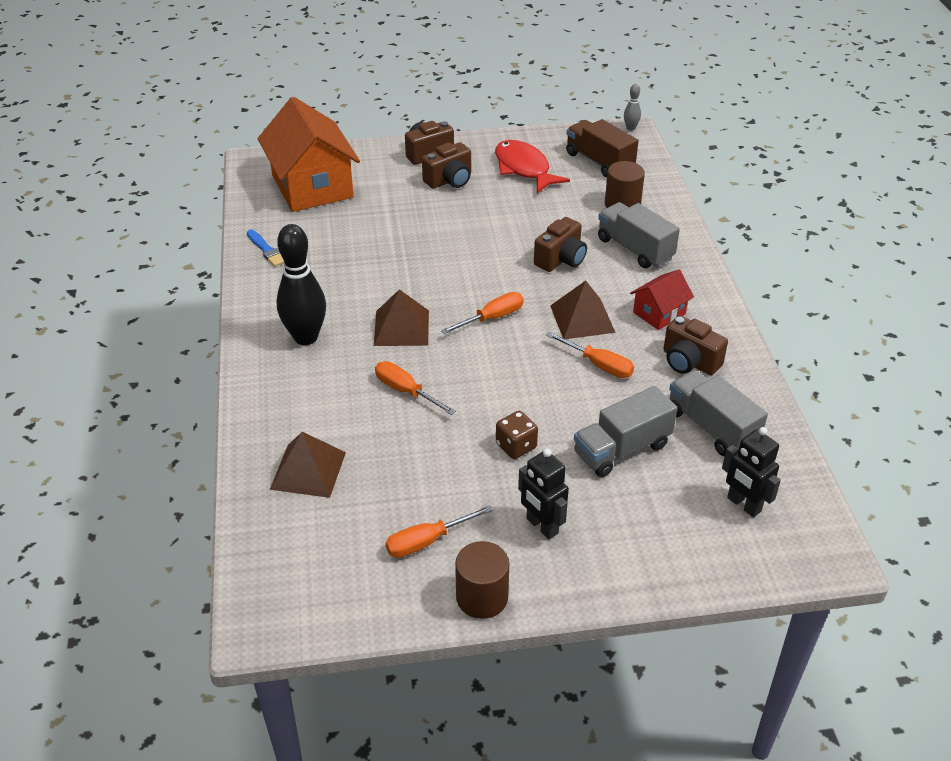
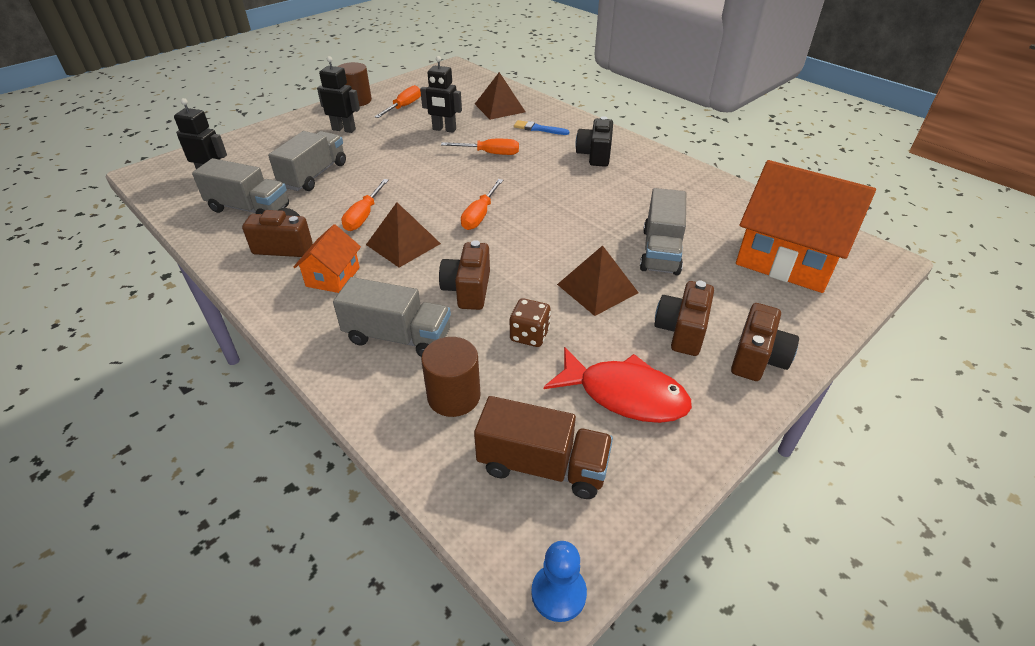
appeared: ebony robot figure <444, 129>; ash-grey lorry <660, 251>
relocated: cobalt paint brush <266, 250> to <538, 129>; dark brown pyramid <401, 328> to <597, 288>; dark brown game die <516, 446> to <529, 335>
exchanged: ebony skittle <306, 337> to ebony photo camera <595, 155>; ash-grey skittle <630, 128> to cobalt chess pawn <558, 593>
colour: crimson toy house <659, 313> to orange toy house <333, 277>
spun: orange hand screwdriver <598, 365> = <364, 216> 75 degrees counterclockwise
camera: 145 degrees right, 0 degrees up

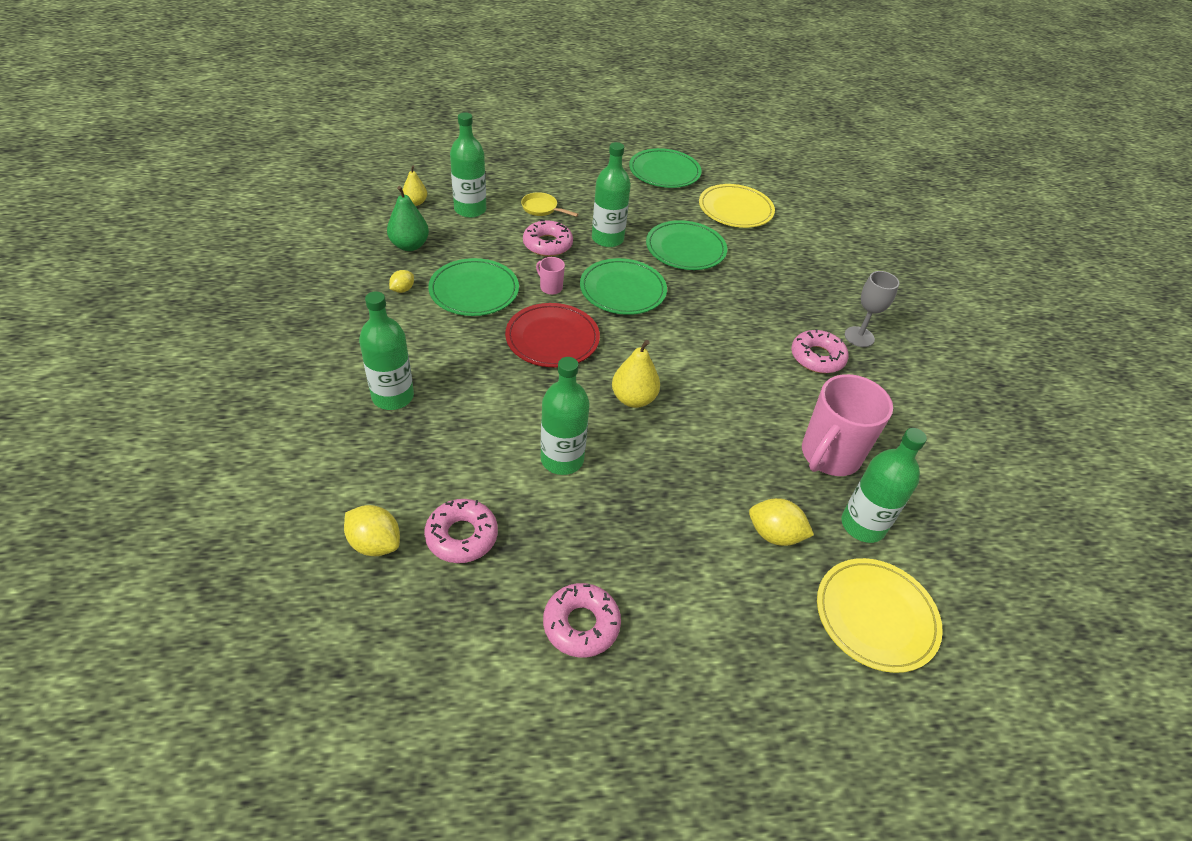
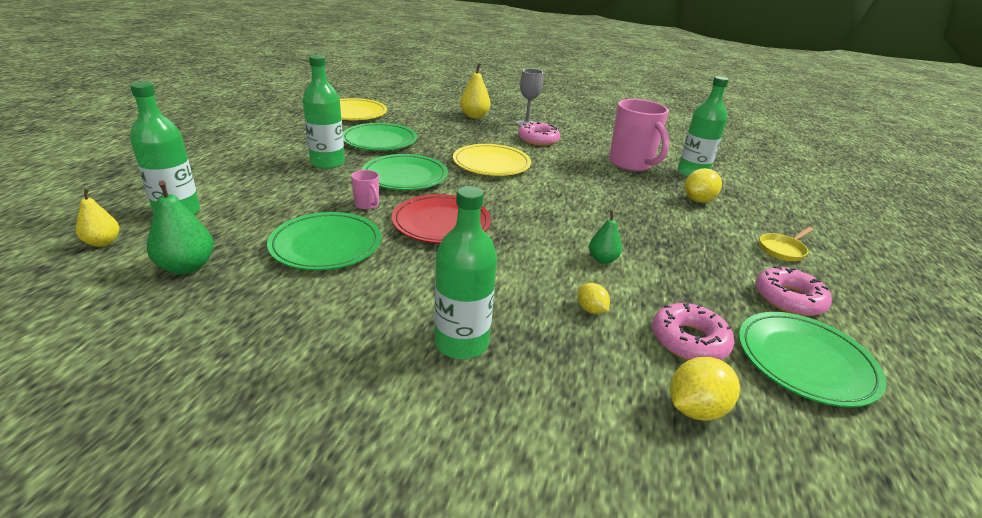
missing: pink donut <547, 244>
relocated: golden toy lemon <402, 290> to <591, 309>; golden skillet <542, 209> to <783, 250>; golden toy pear <633, 399> to <474, 116>; leaf-green dinner plate <664, 172> to <805, 361>; golden dinner plate <876, 616> to <491, 164>
exchanged: leaf-green drink bottle <562, 459> to leaf-green toy pear <602, 259>
spun: pink tea mug <550, 287> = <367, 205> 105 degrees counterclockwise
camera: 65 degrees left, 15 degrees down

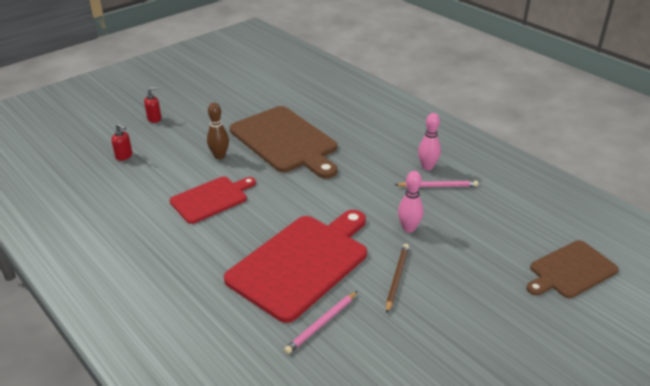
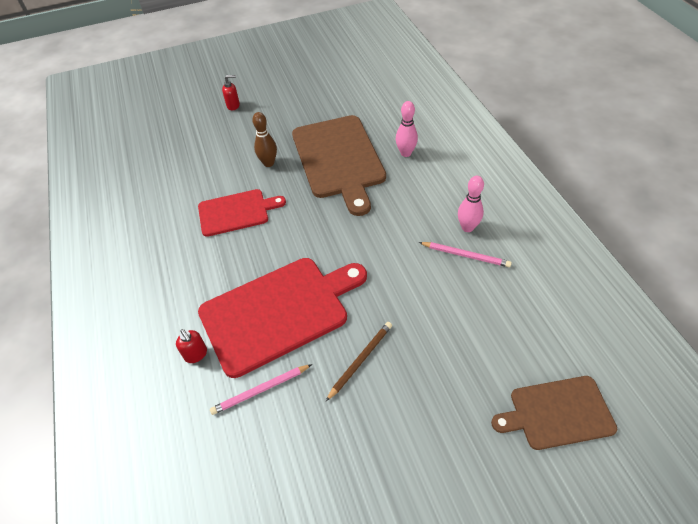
relocated: crimson soap pump <124, 156> to <196, 354>; pink skittle <408, 228> to <405, 153>
camera: 25 degrees right, 15 degrees up

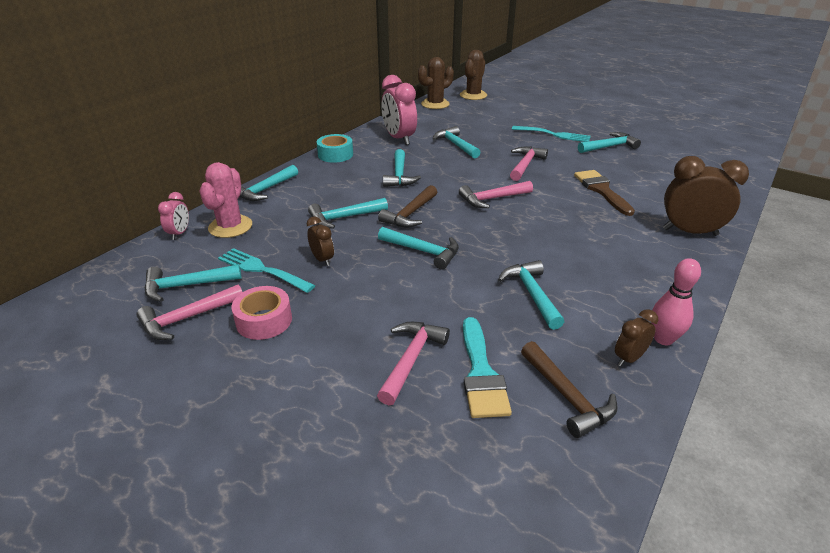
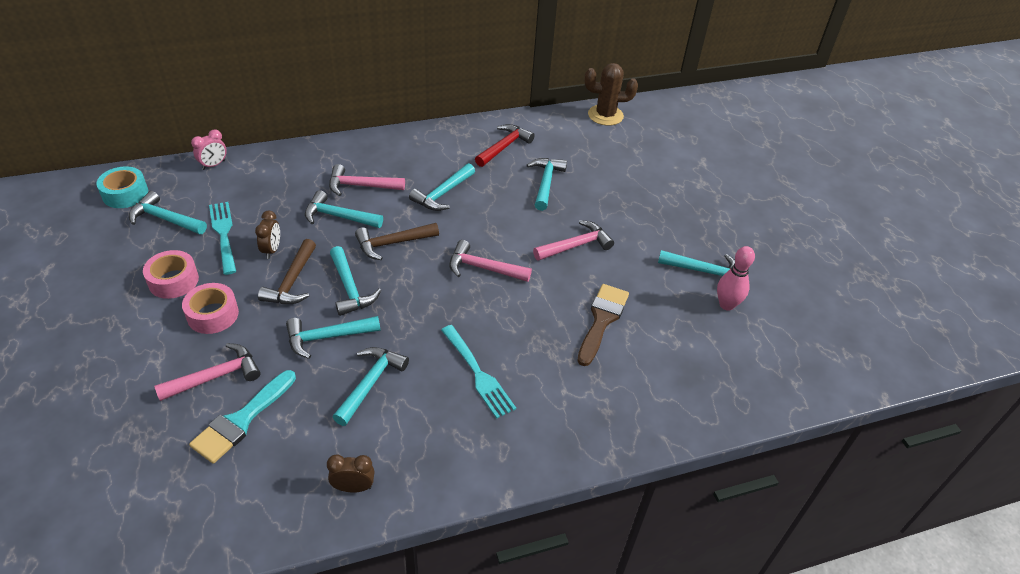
missing: pink prickly plant <230, 227>; dark brown prickly plant <473, 95>; dark brown clock <690, 232>
appeared: pink sticky tape <213, 314>
relocated: pink claw hammer <187, 318> to <361, 186>; aqua claw hammer <265, 190> to <327, 337>; aqua sticky tape <335, 155> to <125, 194>; aqua dinner fork <554, 134> to <478, 374>; dark brown claw hammer <567, 397> to <292, 282>; pink skittle <663, 339> to <726, 305>
exchanged: pink clock <399, 139> to crimson claw hammer <504, 147>
camera: 35 degrees right, 10 degrees up

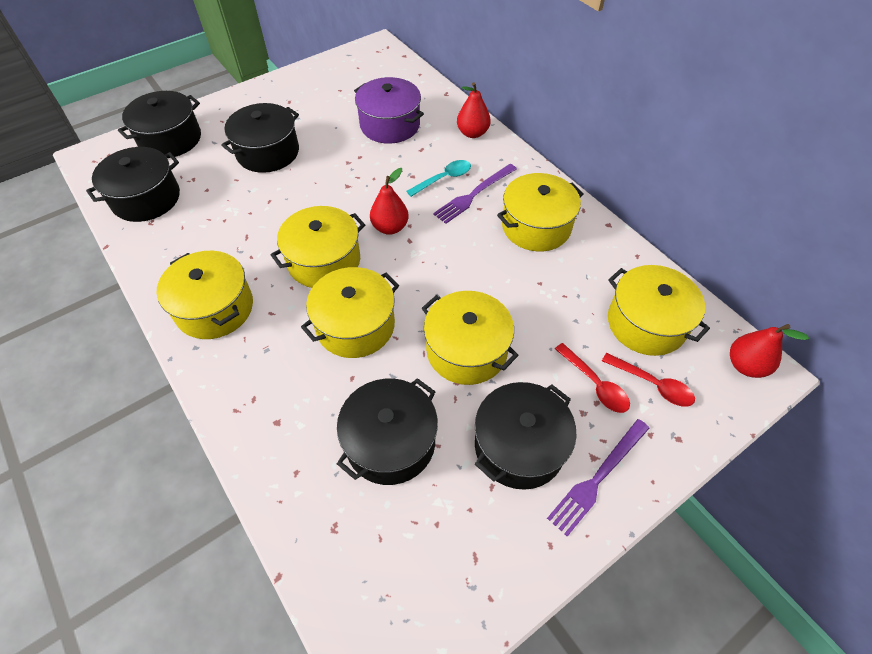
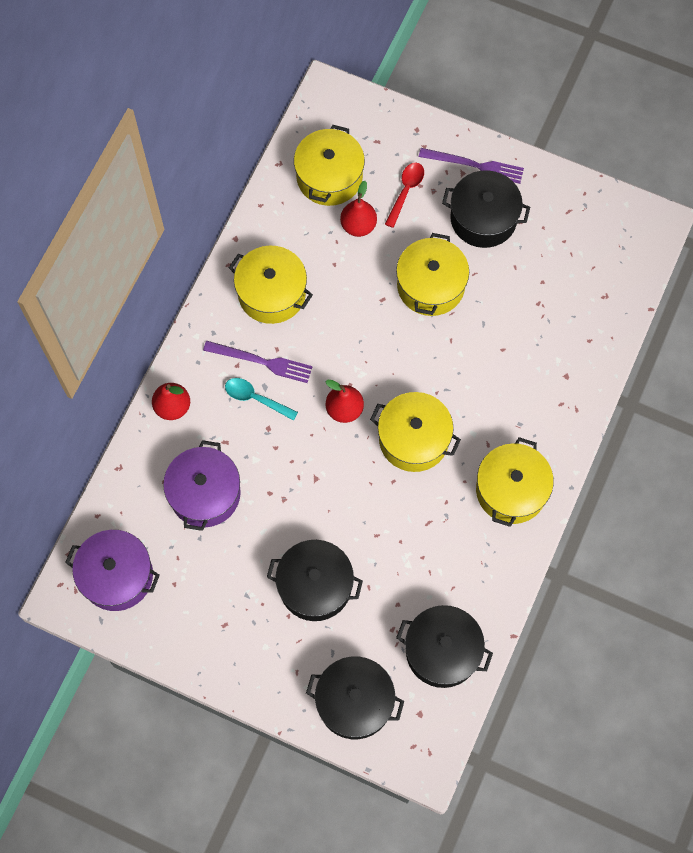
missing: golden stockpot <355, 325>; ebony stockpot <390, 442>; crimson tablespoon <653, 384>
appeared: purple stockpot <117, 576>
relocated: crimson toy pear <745, 365> to <358, 226>
camera: 120 degrees left, 15 degrees up

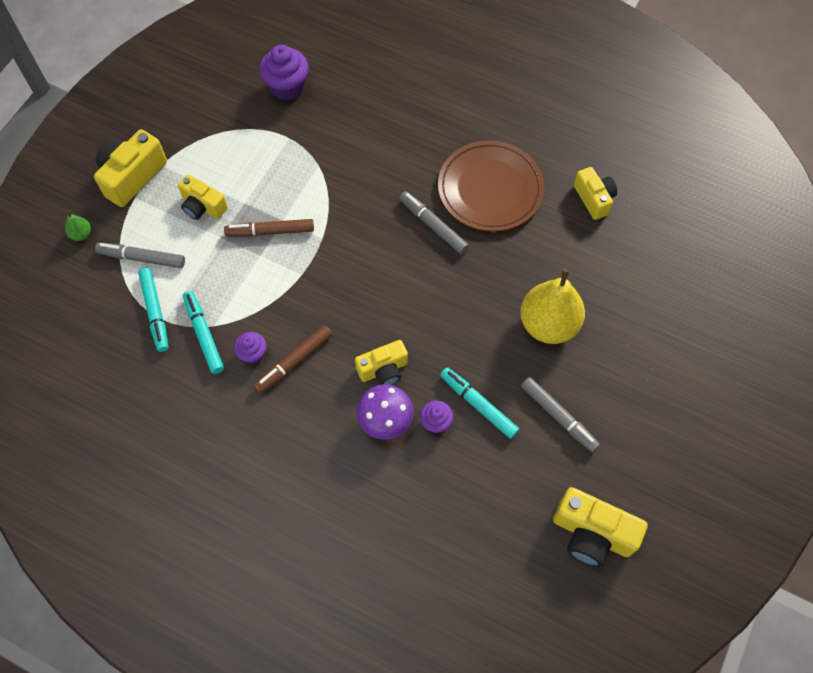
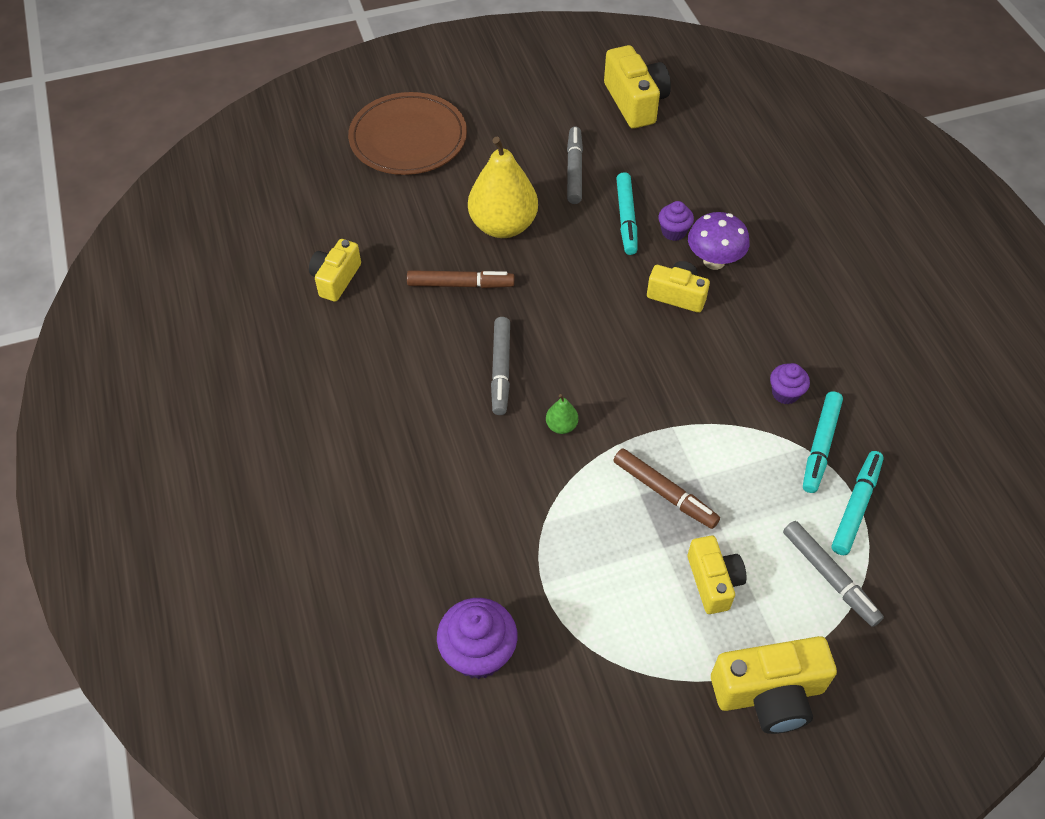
relocated: leaf-green toy pear <81, 234> to <561, 426>; dark brown marker pen <294, 362> to <460, 284>; dark brown dinner plate <490, 189> to <408, 138>
camera: 135 degrees left, 10 degrees down

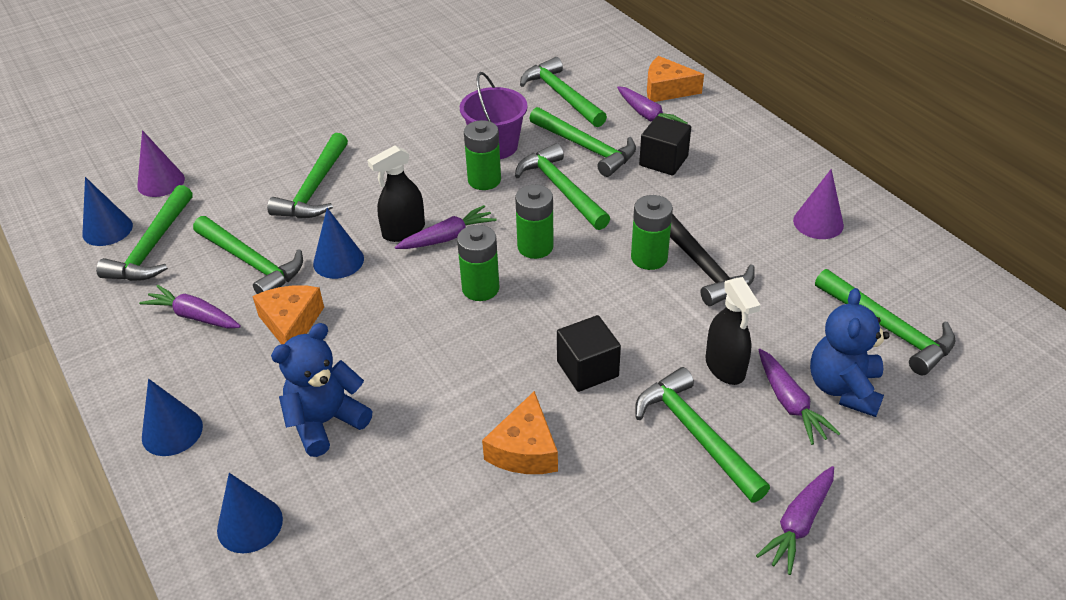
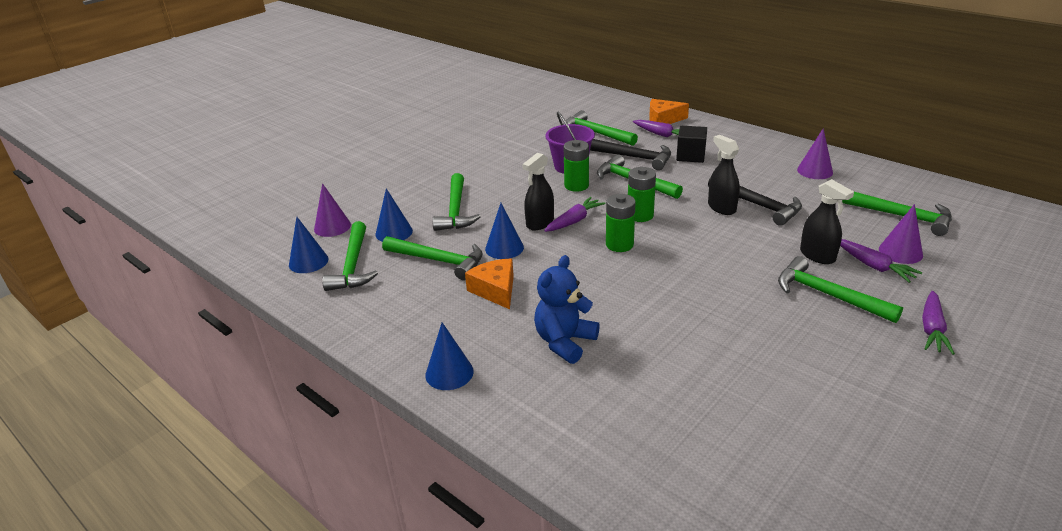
missing: purple root vegetable <194, 316>; orange piece of cheese <524, 449>; ebony solid cube <587, 369>
relocated: cobalt cone <250, 524> to <394, 232>
exchanged: leaf-green battery <649, 258> to ebony sprayer <721, 207>; cobalt stuffed bear <843, 388> to purple cone <900, 252>
colour: leaf-green claw hammer <586, 148> to ebony claw hammer <633, 157>
camera: 15 degrees left, 10 degrees down

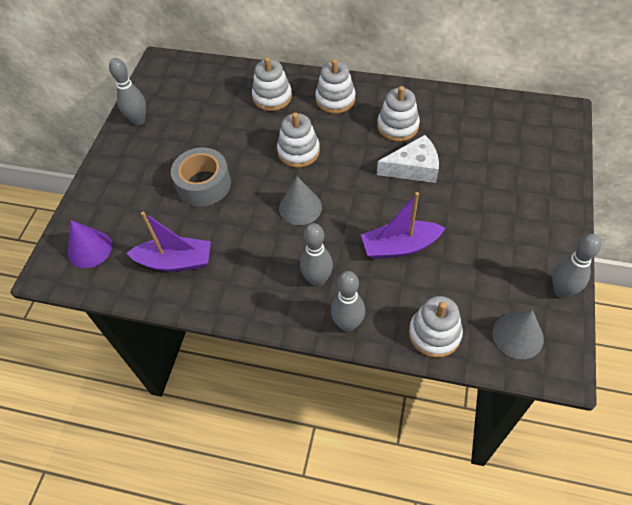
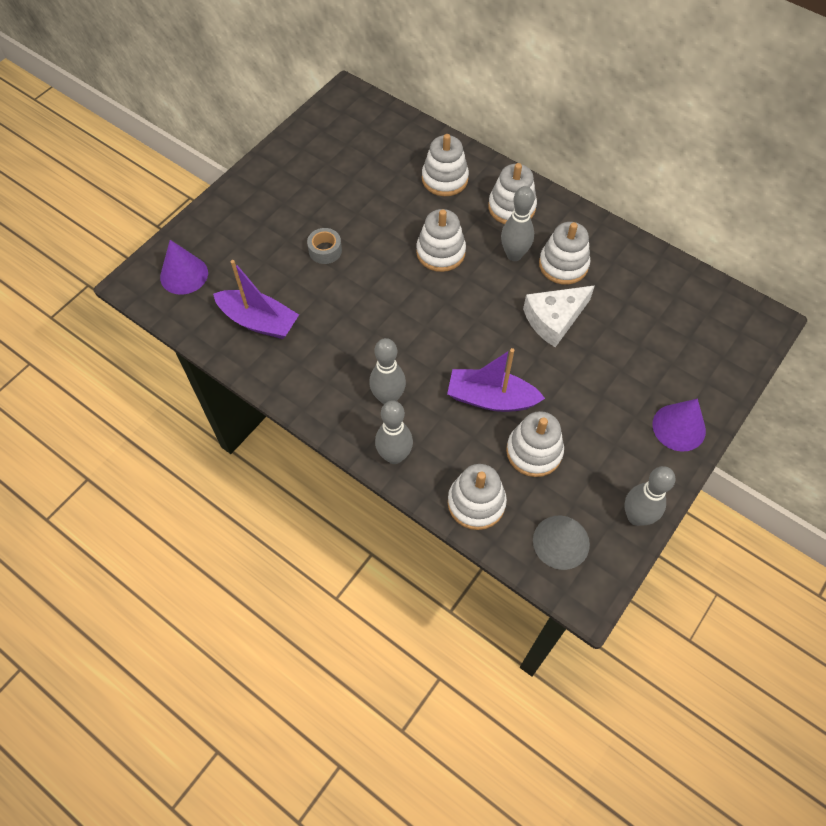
missing: ash-grey cone <300, 207>
appeared: pure white ring stacker <534, 451>; purple cone <679, 427>
relocated: ash-grey skittle <138, 121> to <514, 255>
spun: pure white piece of cheese <413, 168> = <554, 319> 135 degrees clockwise
size: ash-grey sticky tape <203, 184> = <325, 250> x0.54
camera: 20 degrees right, 5 degrees up

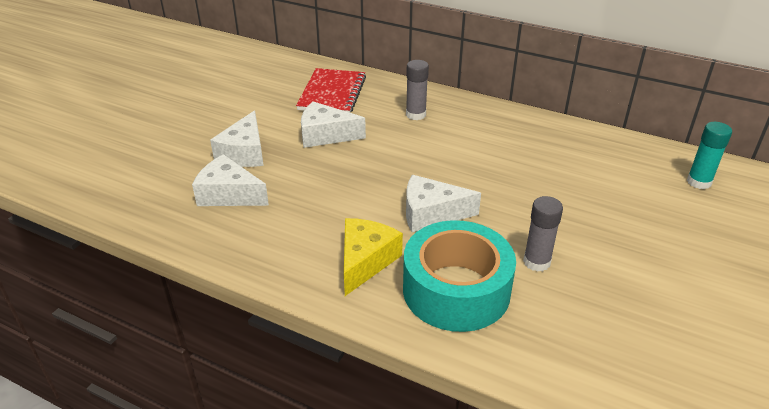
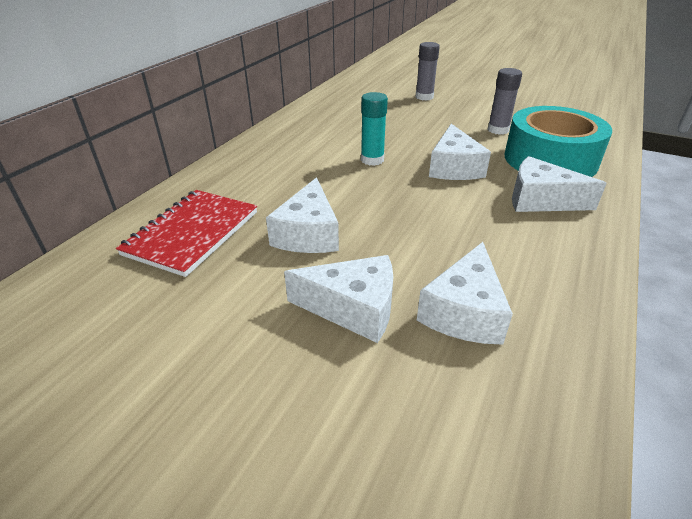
relocated: ash-grey stick of glue <416, 114> to <424, 97>; aqua stick of glue <699, 182> to <372, 160>
colour: golden piece of cheese <365, 261> to pure white piece of cheese <540, 200>
spun: crimson exercise book <332, 93> = <192, 233> 75 degrees counterclockwise
camera: 90 degrees left, 0 degrees up

